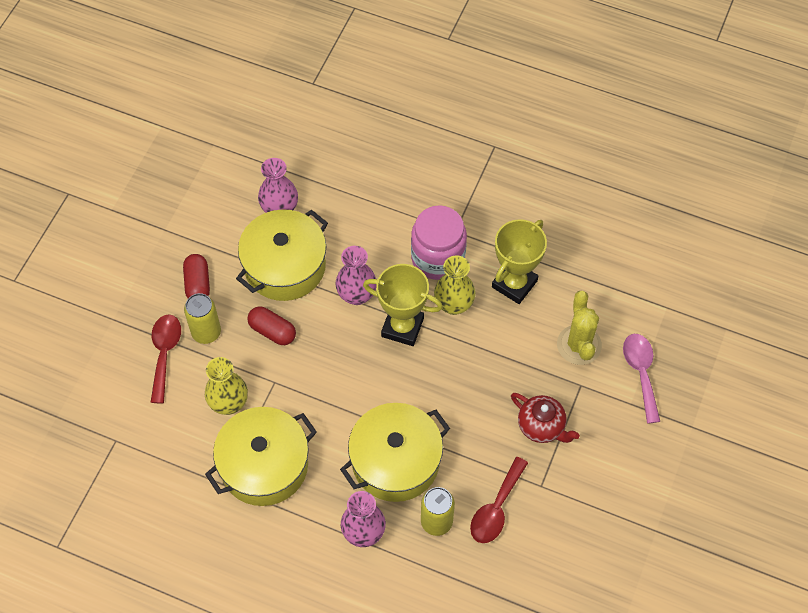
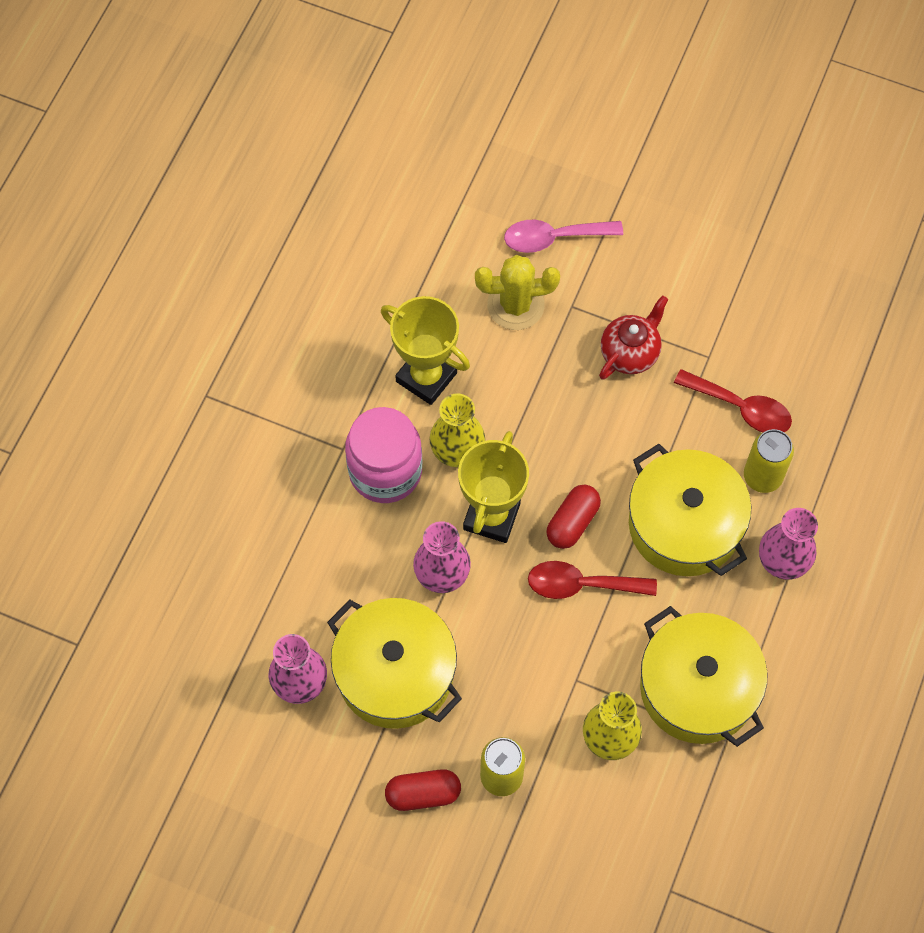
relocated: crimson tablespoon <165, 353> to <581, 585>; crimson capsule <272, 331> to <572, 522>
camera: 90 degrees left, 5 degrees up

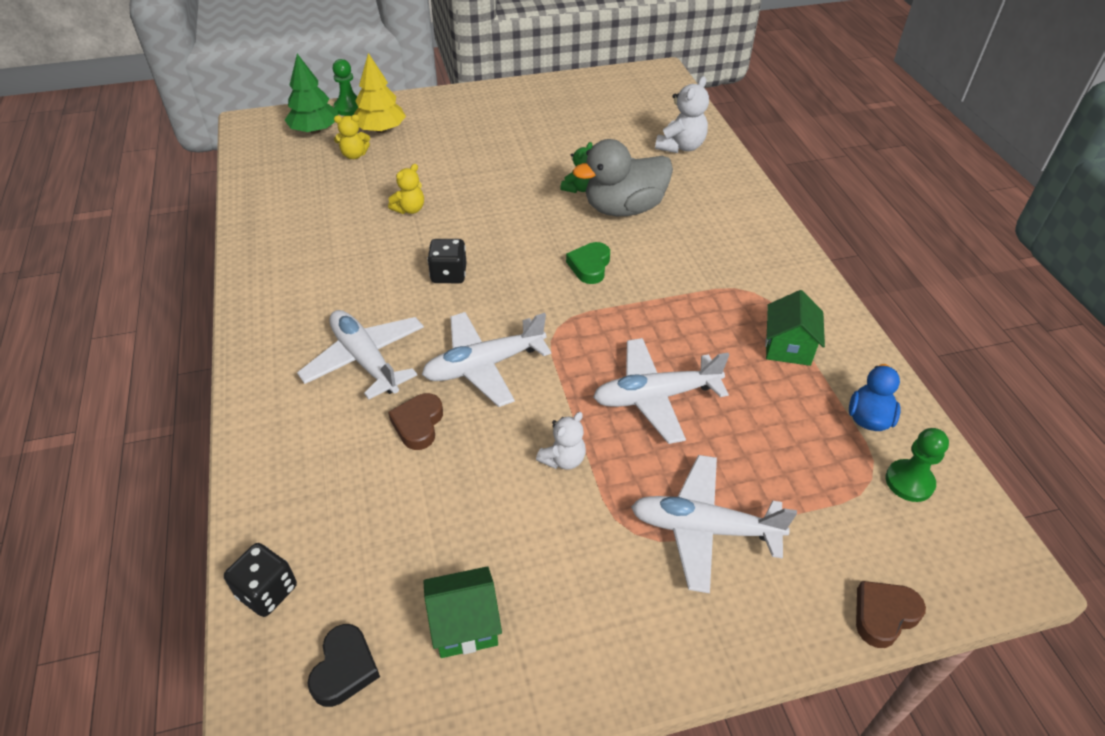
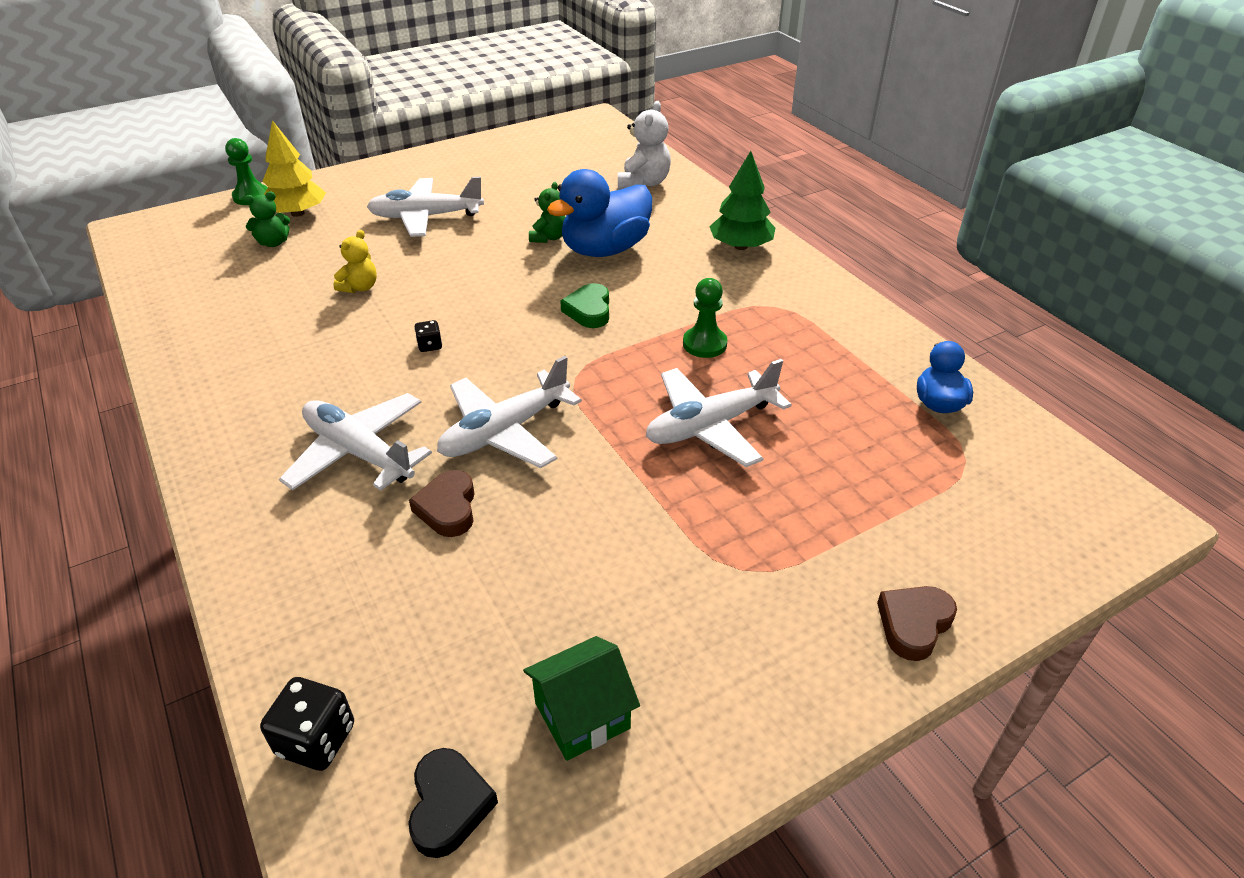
missing: pure white stuffed bear <563, 459>; leaf-green toy house <788, 347>
relocated: leaf-green fir tree <315, 130> to <741, 246>; pure white plane <704, 529> to <426, 217>; dark brown heart <884, 615> to <913, 624>; leaf-green chess pawn <909, 482> to <704, 344>
colour: golden stuffed bear <354, 155> to leaf-green stuffed bear <273, 243>; ash-grey duck <623, 208> to cobalt duck <605, 249>
size: ebony game die <449, 274> = <430, 345> x0.57
camera: 15 degrees left, 5 degrees down

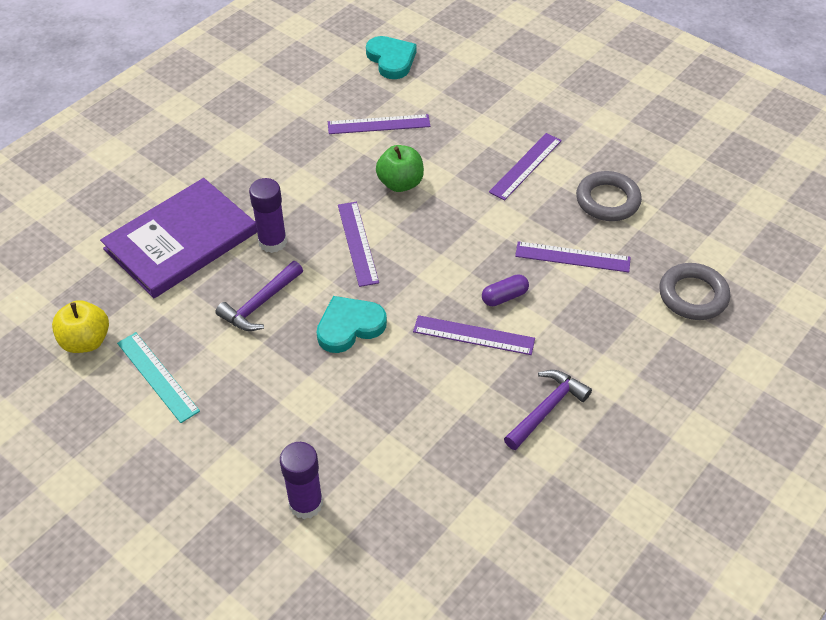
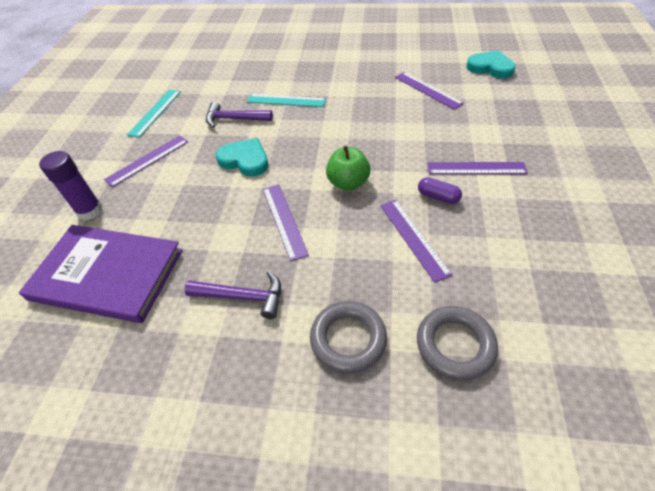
missing: golden apple <86, 341>
relocated: purple book <181, 240> to <107, 274>; purple ruler <357, 243> to <147, 160>; leaf-green apple <400, 183> to <348, 183>; purple capsule <504, 297> to <438, 197>; ash-grey ring <607, 200> to <348, 339>
exchanged: purple stick of glue <272, 242> to aqua ruler <286, 100>
spun: aqua heart <391, 60> = <490, 68> 90 degrees counterclockwise
camera: 60 degrees right, 0 degrees up

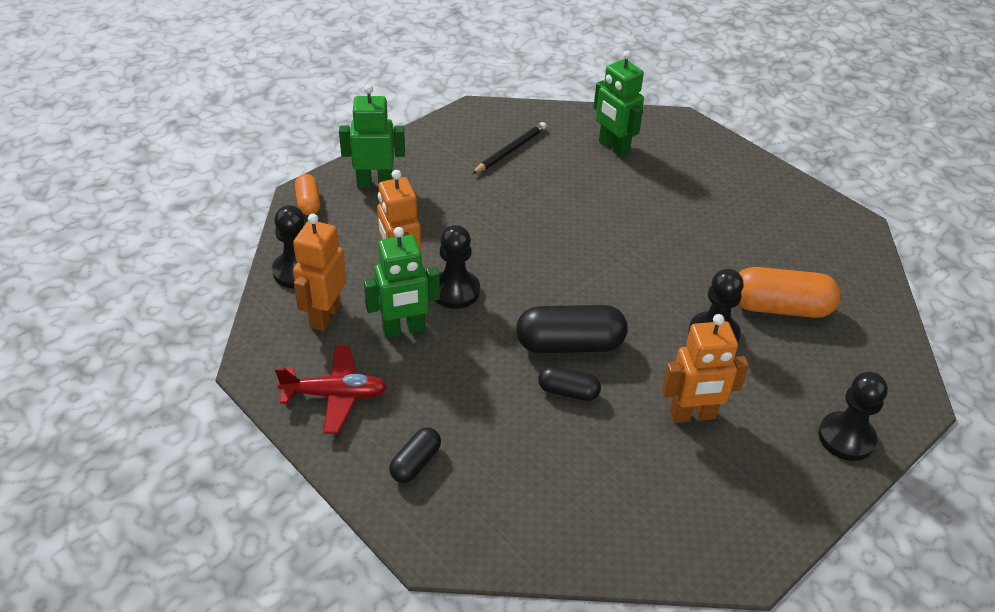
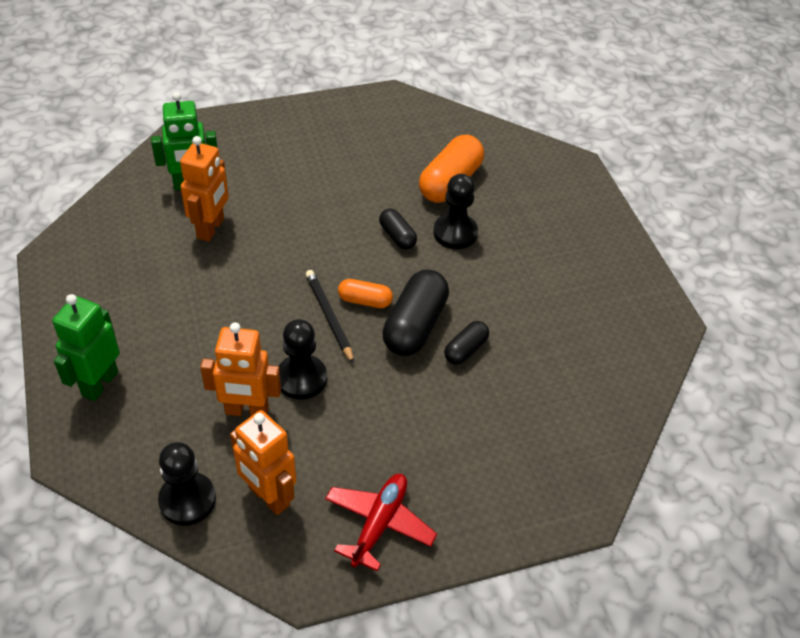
missing: leaf-green robot figure <403, 329>; ebony chess pawn <846, 438>
relocated: orange capsule <308, 203> to <365, 301>; ebony capsule <415, 463> to <397, 236>; ebony lead pencil <510, 150> to <329, 317>; orange robot figure <692, 415> to <211, 228>
camera: 65 degrees left, 5 degrees up

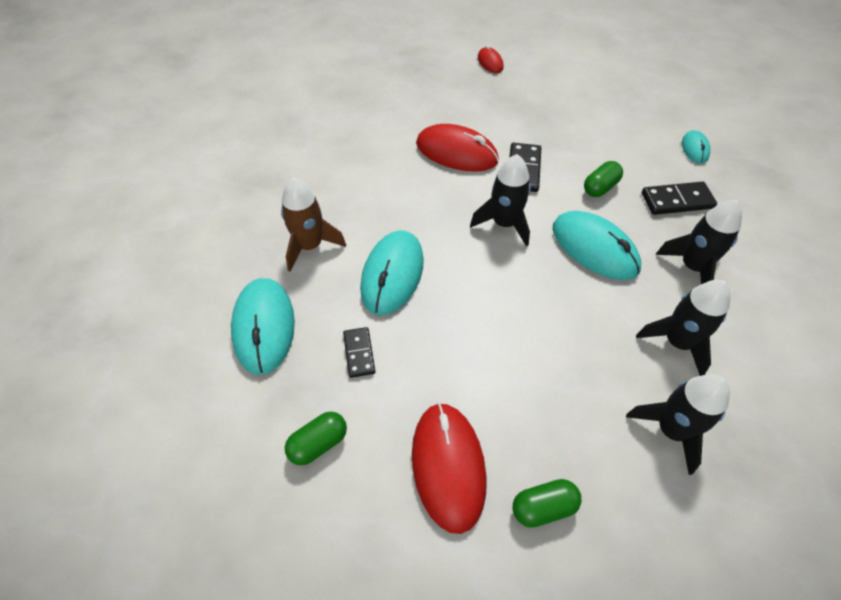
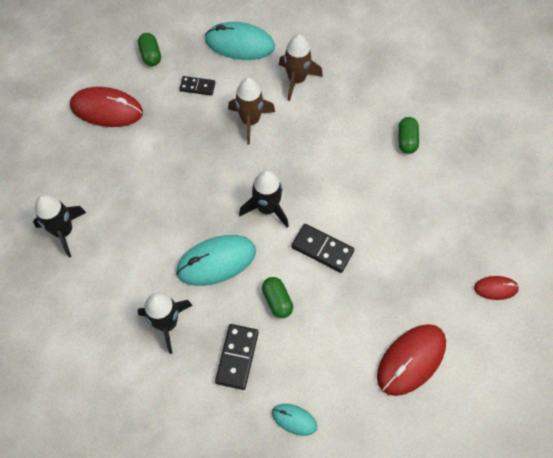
missing: ebony rocket <677, 343>
relocated: crimson mouse <456, 152> to <411, 360>; leaf-green capsule <543, 507> to <406, 140>
exchanged: aqua mouse <392, 274> to dark brown rocket <250, 121>
camera: 110 degrees right, 10 degrees up

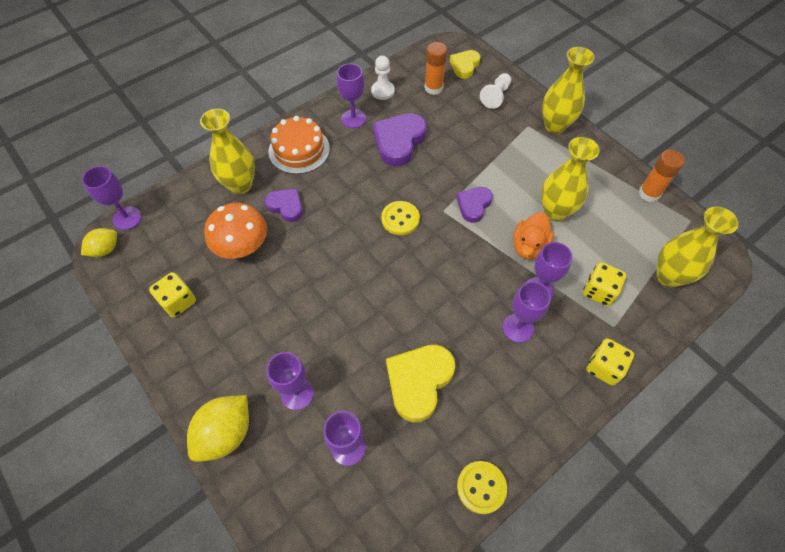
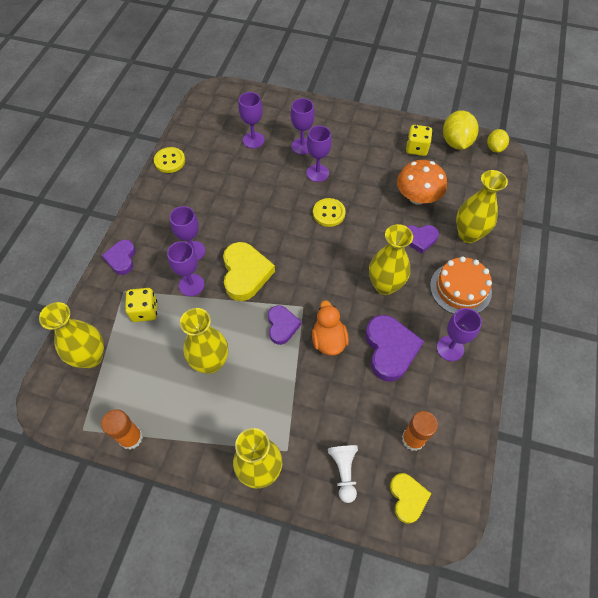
missing: pure white chess pawn <383, 91>
appeared: golden flower vase <385, 285>
relocated: purple chalice <127, 218> to <317, 173>; golden toy lemon <226, 433> to <456, 142>; golden shirt button <400, 219> to <329, 213>; golden heart <419, 382> to <245, 273>; orange duck <529, 246> to <328, 340>
exchanged: golden game die <604, 367> to purple heart <121, 259>
camera: 145 degrees right, 0 degrees up

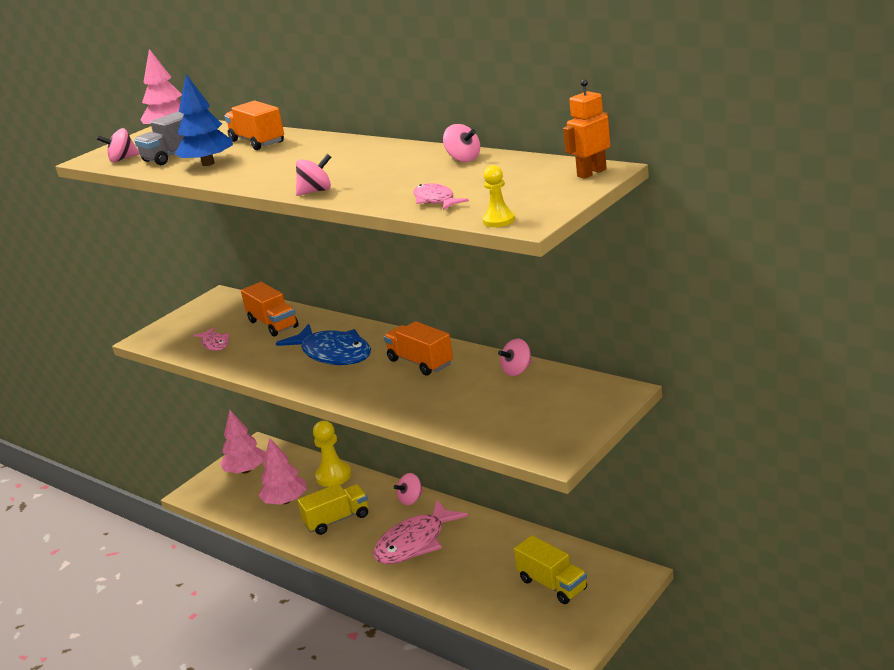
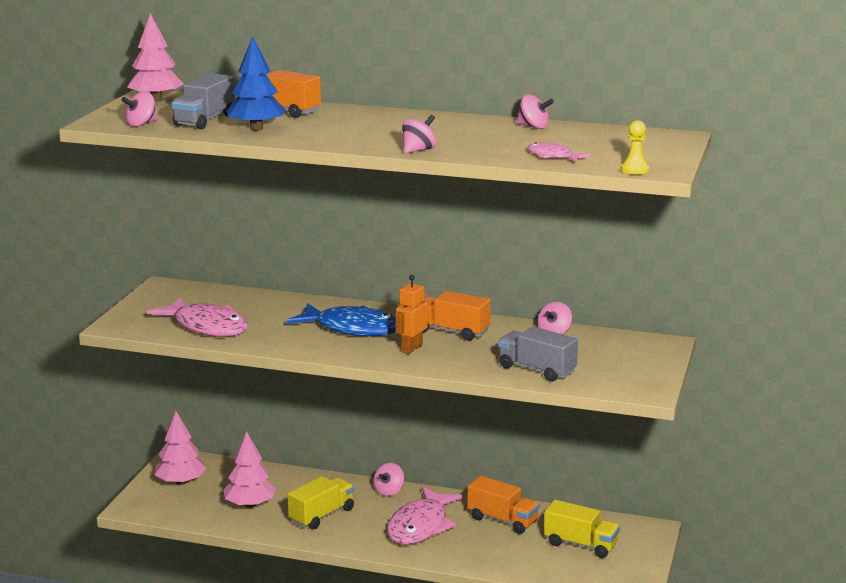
missing: golden chess pawn <333, 476>
appeared: ash-grey lorry <537, 370>
relocated: orange lorry <273, 324> to <502, 520>; orange robot figure <591, 173> to <411, 348>
size: pink fish figure <215, 344> = <207, 326> x1.98
camera: 25 degrees left, 5 degrees down

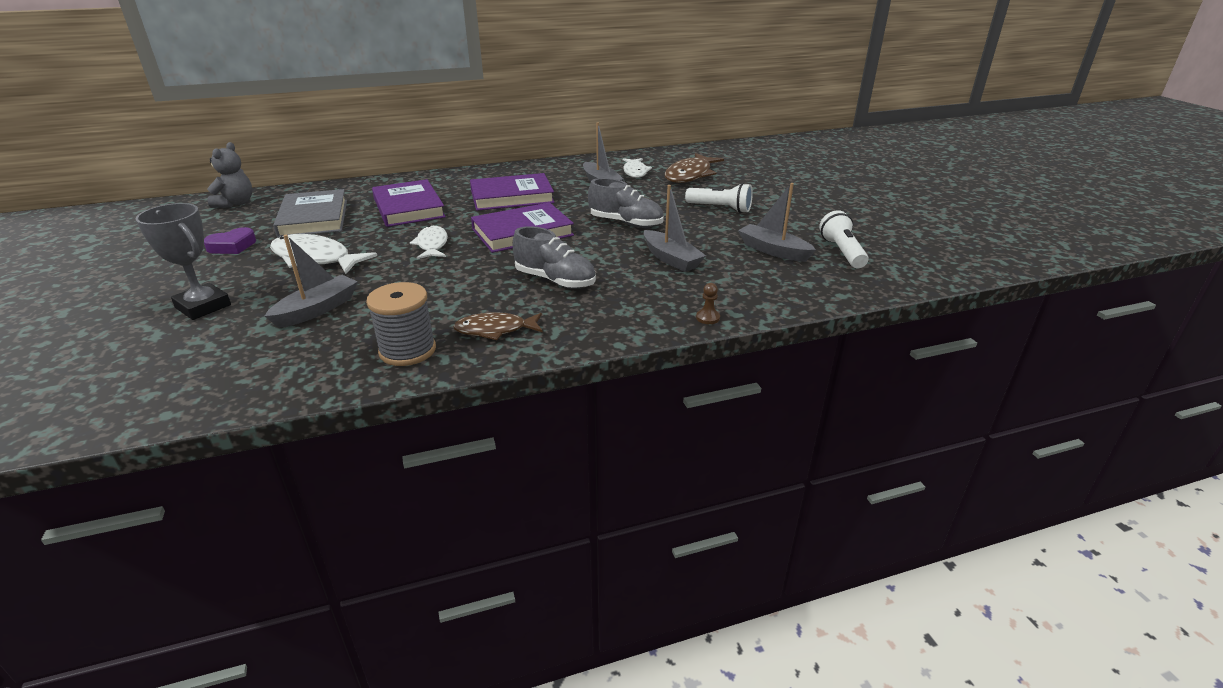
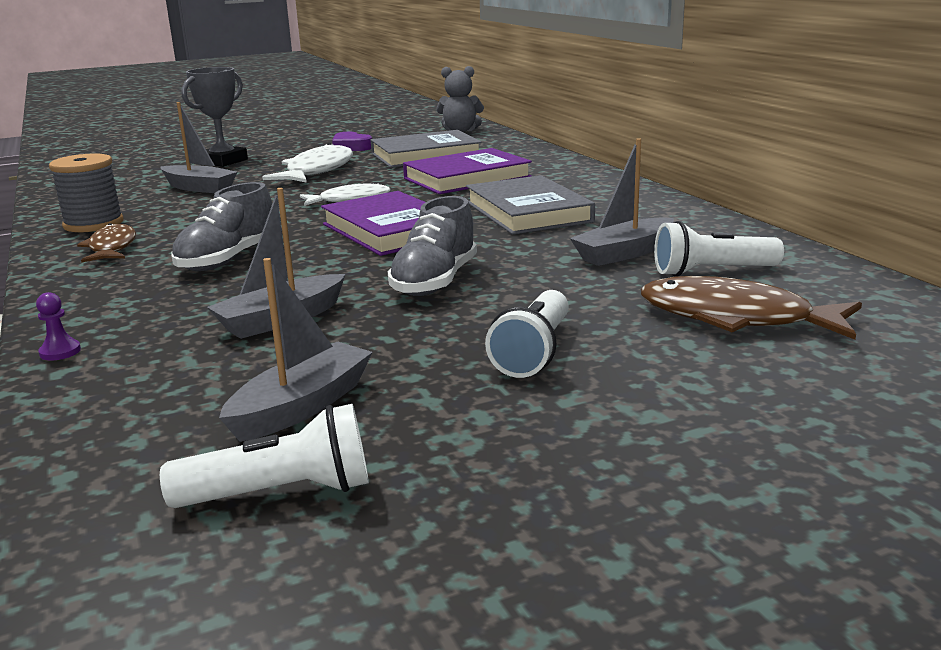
exchanged: pure white fish figure <635, 172> to pure white pocket torch <711, 272>
colour: purple book <512, 197> to ash-grey book <528, 212>; dark brown chess pawn <707, 318> to purple chess pawn <60, 352>
camera: 85 degrees right, 10 degrees down

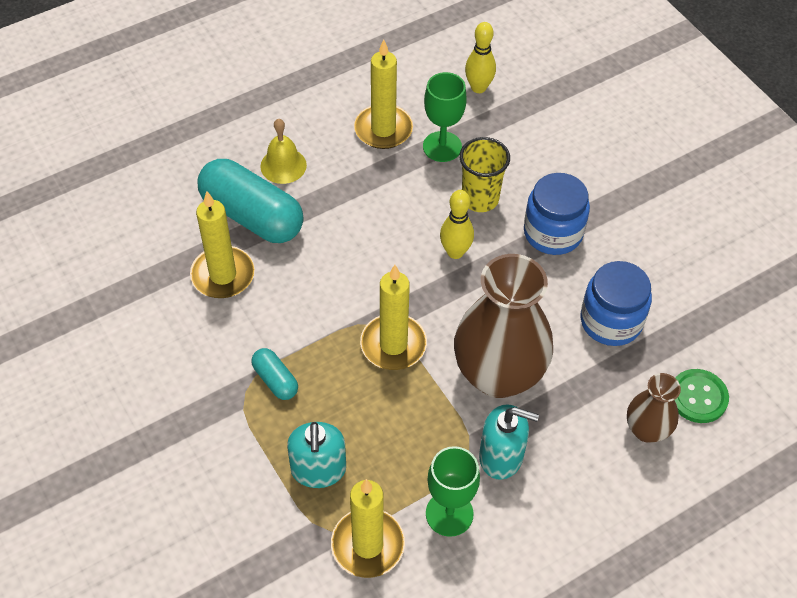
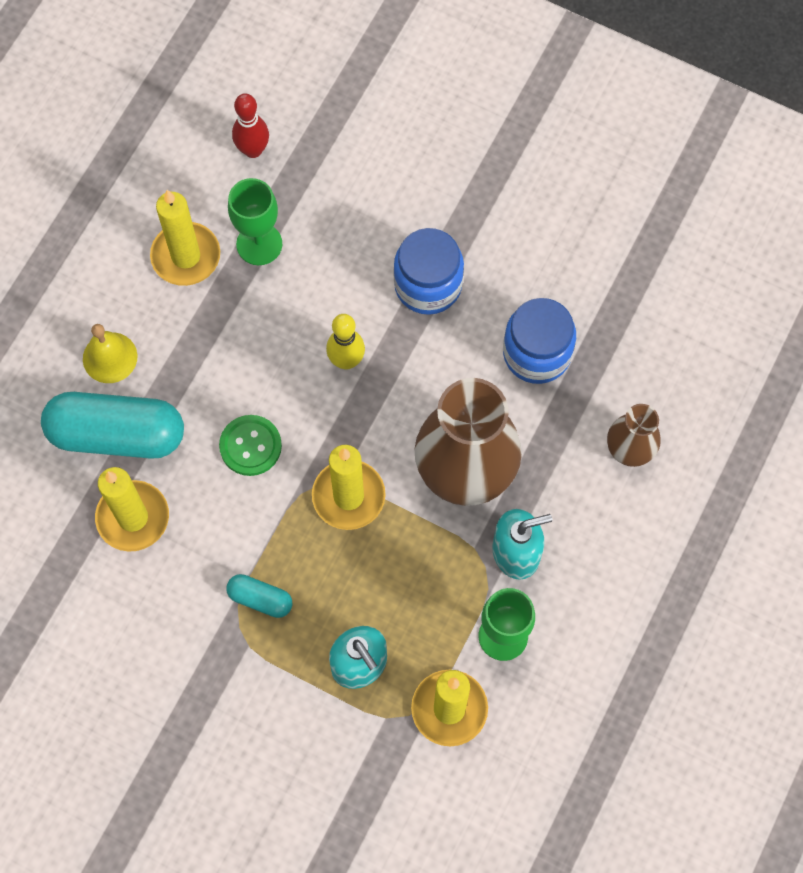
missing: golden tumbler <480, 199>
relocated: leaf-green shirt button <698, 397> to <250, 446>
colour: golden skittle <478, 87> to crimson skittle <253, 150>
camera: 30 degrees left, 15 degrees up

